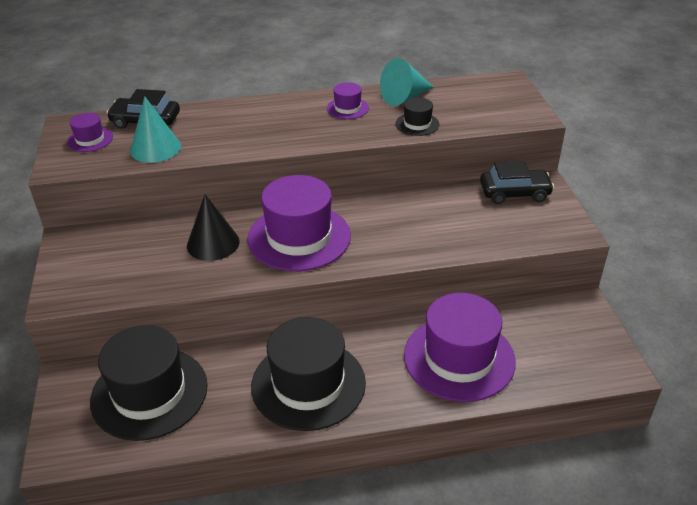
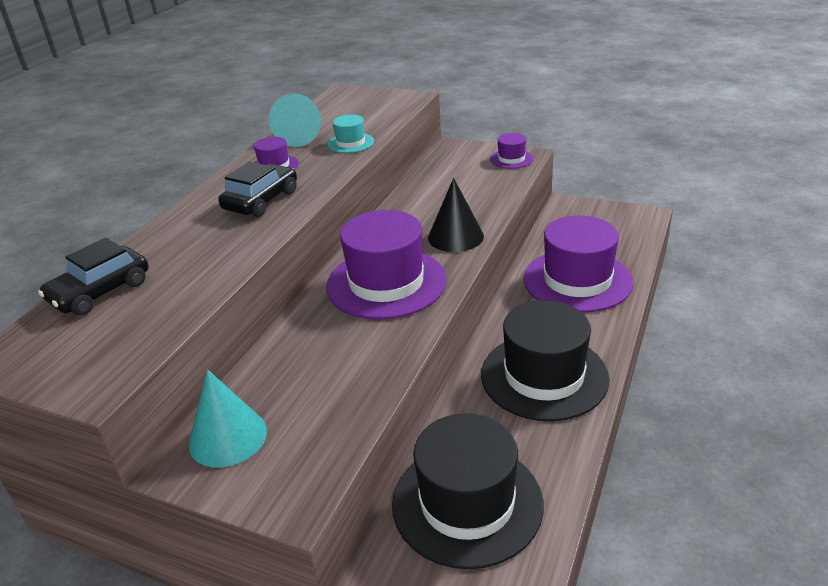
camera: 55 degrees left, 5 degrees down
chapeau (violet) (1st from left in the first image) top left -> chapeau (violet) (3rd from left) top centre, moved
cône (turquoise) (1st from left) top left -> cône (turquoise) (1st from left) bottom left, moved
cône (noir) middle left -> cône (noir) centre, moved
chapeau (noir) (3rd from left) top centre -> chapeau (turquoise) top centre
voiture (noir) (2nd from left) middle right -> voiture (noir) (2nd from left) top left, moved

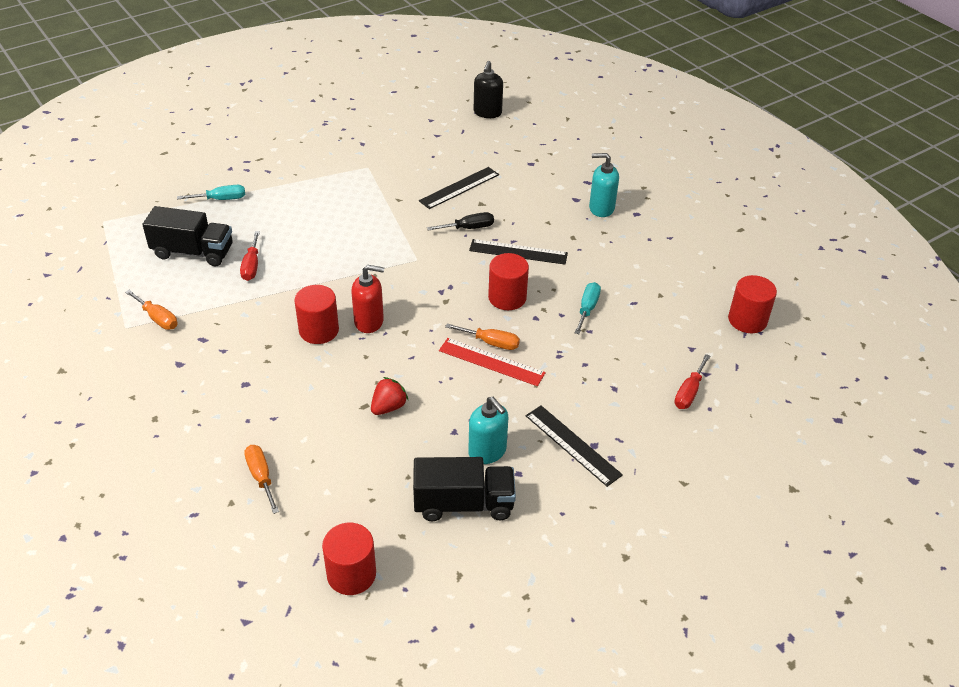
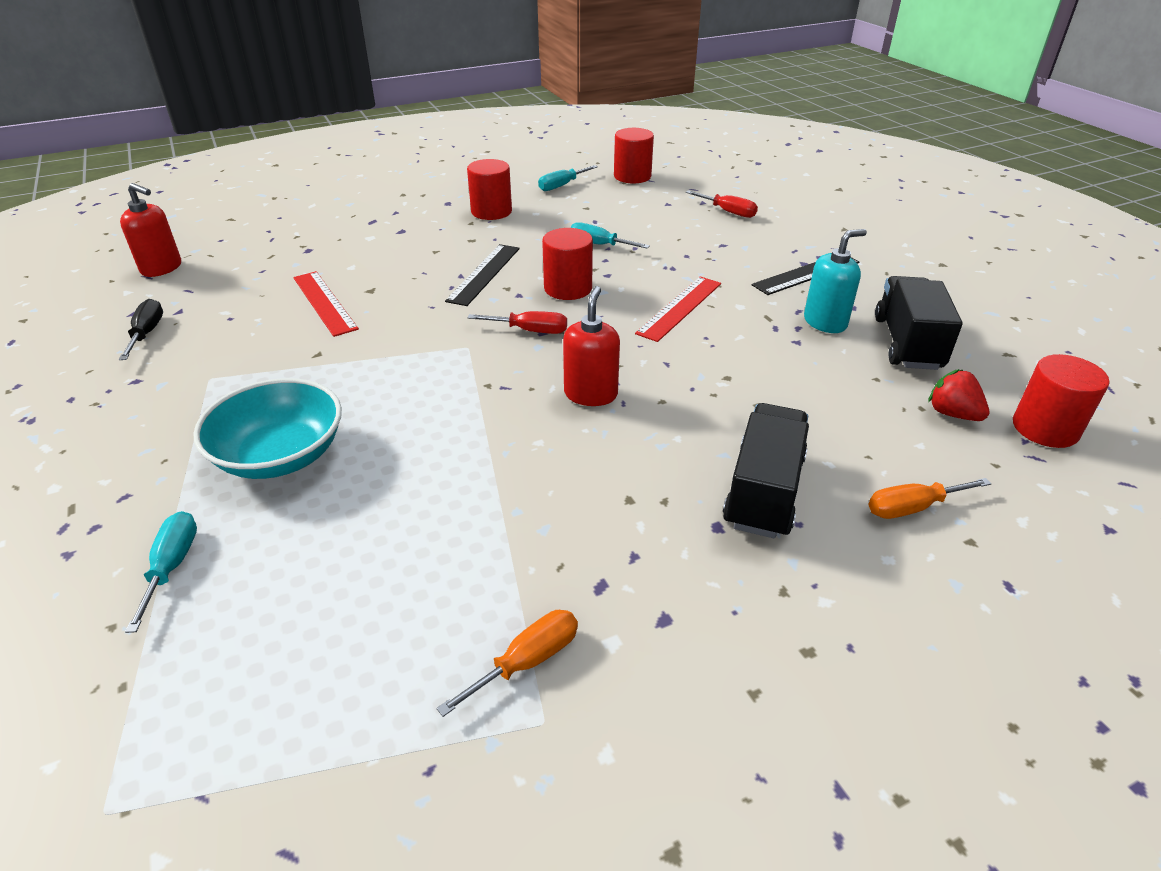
camera: 80 degrees left, 5 degrees down
camion (noir) (1st from left) middle left -> camion (noir) (1st from left) centre, moved
tournevis (rouge) (1st from left) middle left -> tournevis (rouge) (1st from left) centre, moved
cylindre (rouge) (1st from left) middle left -> cylindre (rouge) (1st from left) top centre, moved
fraise (rouge) centre -> fraise (rouge) middle right, moved
règle (noir) (1st from left) top centre -> règle (rouge) (1st from left) middle left
tournevis (noir) top centre -> tournevis (noir) middle left, moved
tournevis (orange) (3rd from left) centre -> none
distributeur de savon (noir) top centre -> distributeur de savon (rouge) (1st from left) top left
distributeur de savon (turquoise) (2nd from left) top centre -> none
none -> bol (turquoise) middle left
none -> tournevis (turquoise) (2nd from left) top centre

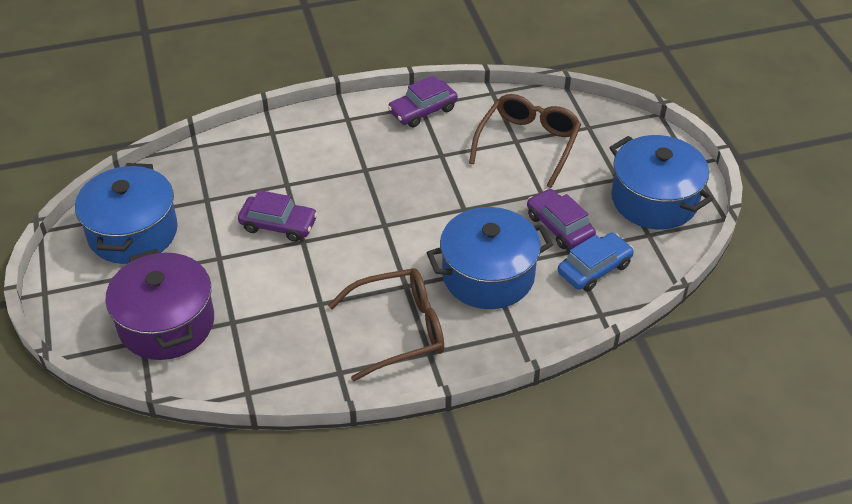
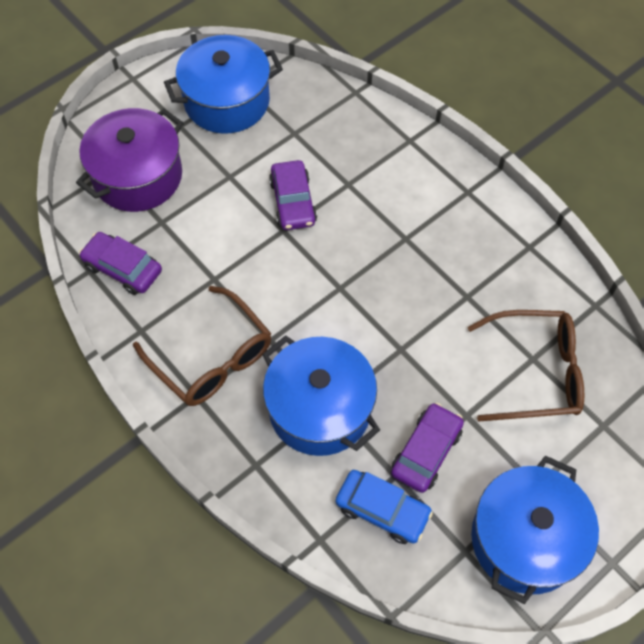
camera: 65 degrees right, 15 degrees up
voiture (violet) (2nd from left in the first image) top centre -> voiture (violet) (1st from left) middle left, moved

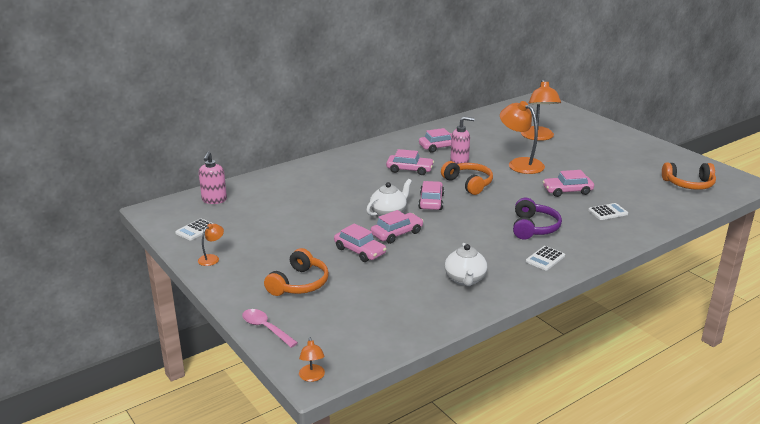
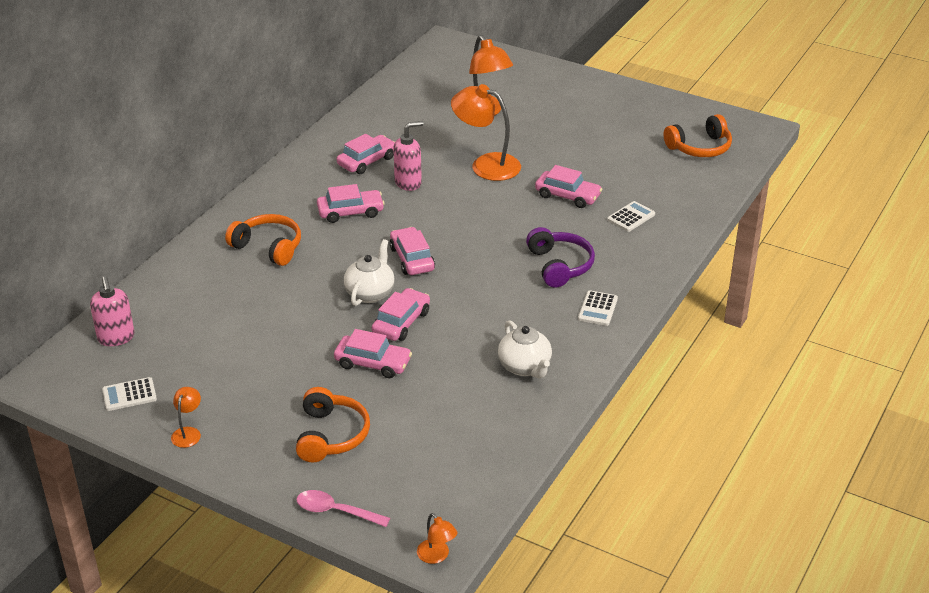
camera: 25 degrees left, 10 degrees up
calculatrice (blanc) (1st from left) middle left, 60 degrees clockwise
casque audio (orange) (2nd from left in the first image) centre -> casque audio (orange) (1st from left) middle left, moved
voiture (rose) (6th from left) middle right -> voiture (rose) (6th from left) top centre, 120 degrees counterclockwise

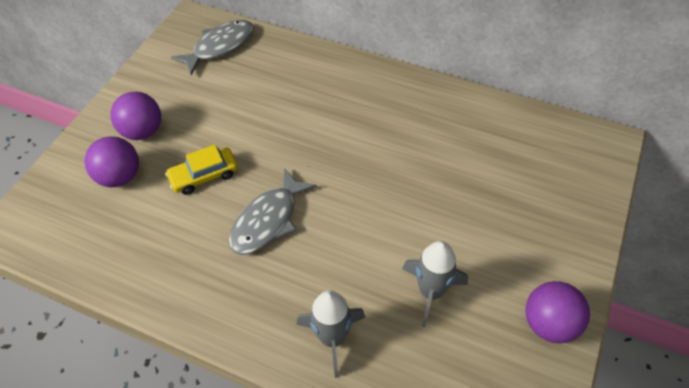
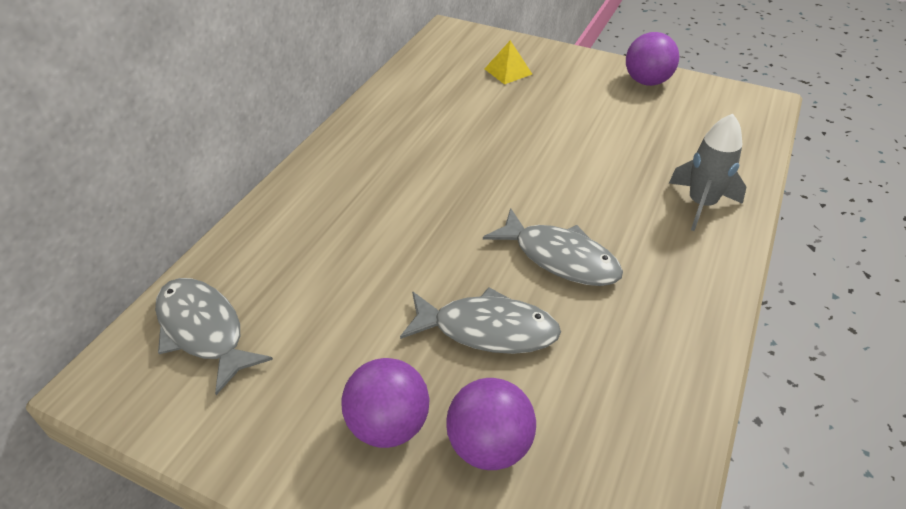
camera: 90 degrees left, 10 degrees down
voiture (jaune) middle left -> poisson (gris) (2nd from left) centre
fusée (gris) (2nd from left) bottom centre -> none
none -> pyramide (jaune) top centre

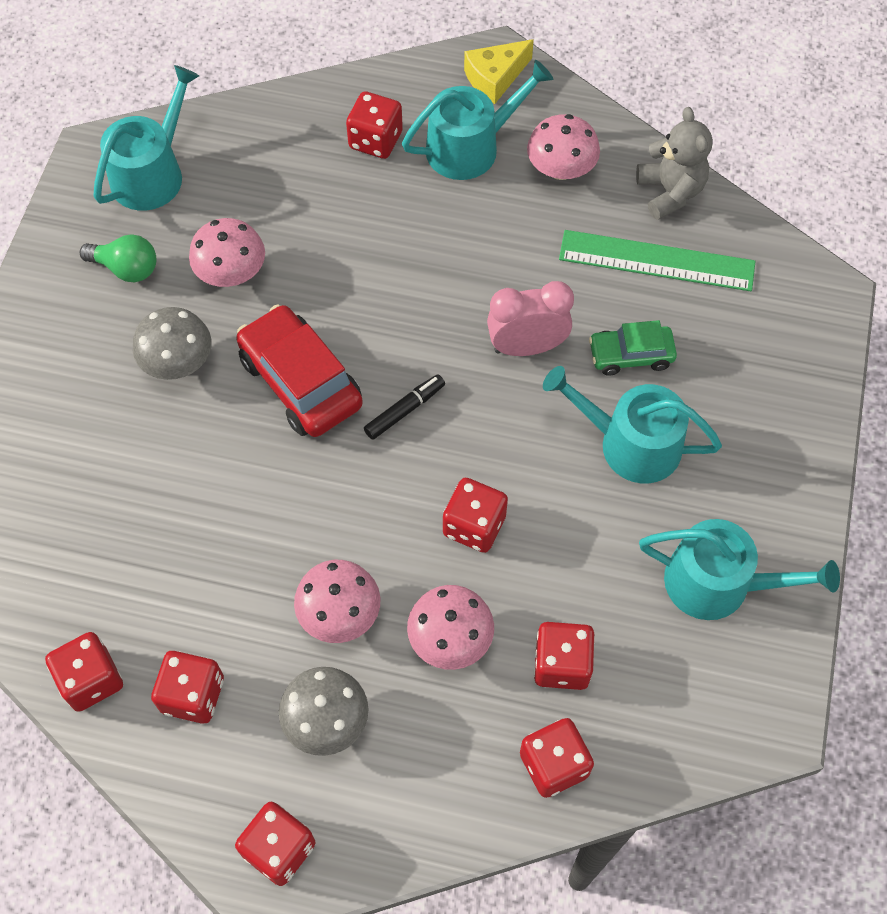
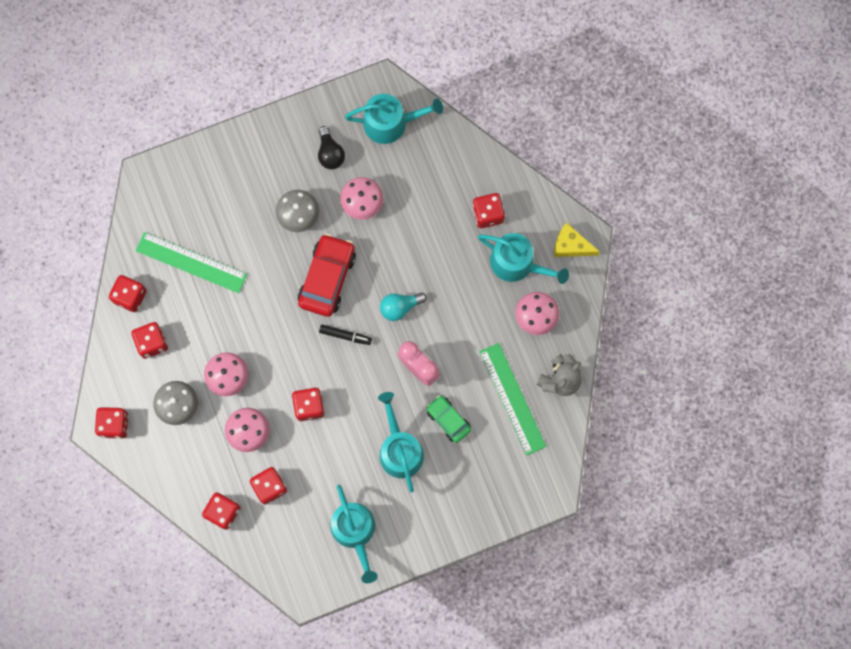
camera: 55 degrees right, 15 degrees up
ampoule (vert) top left -> ampoule (noir) top centre
none -> règle (vert) (1st from left) middle left
none -> ampoule (turquoise) centre

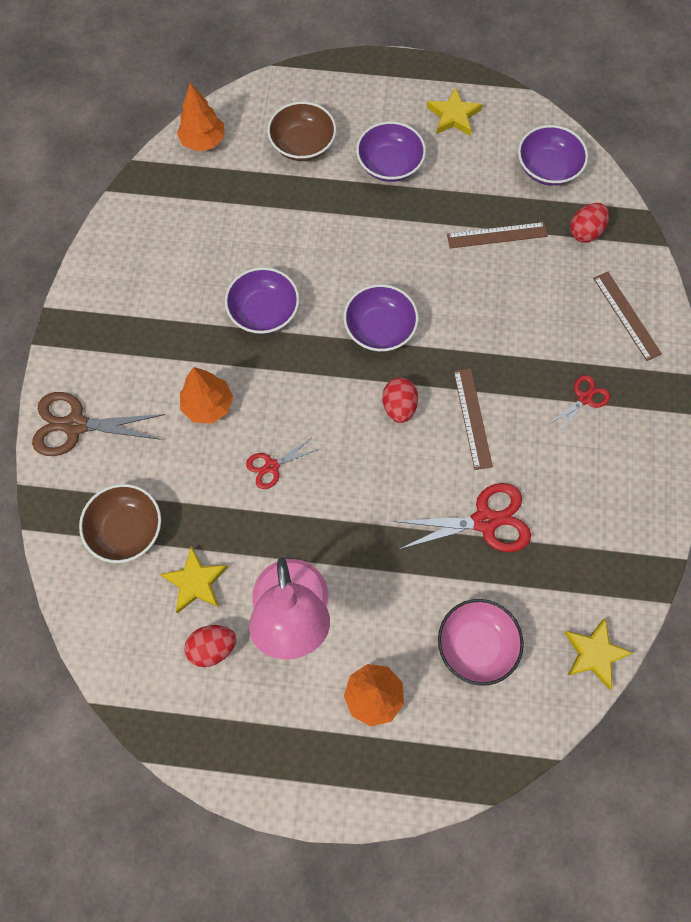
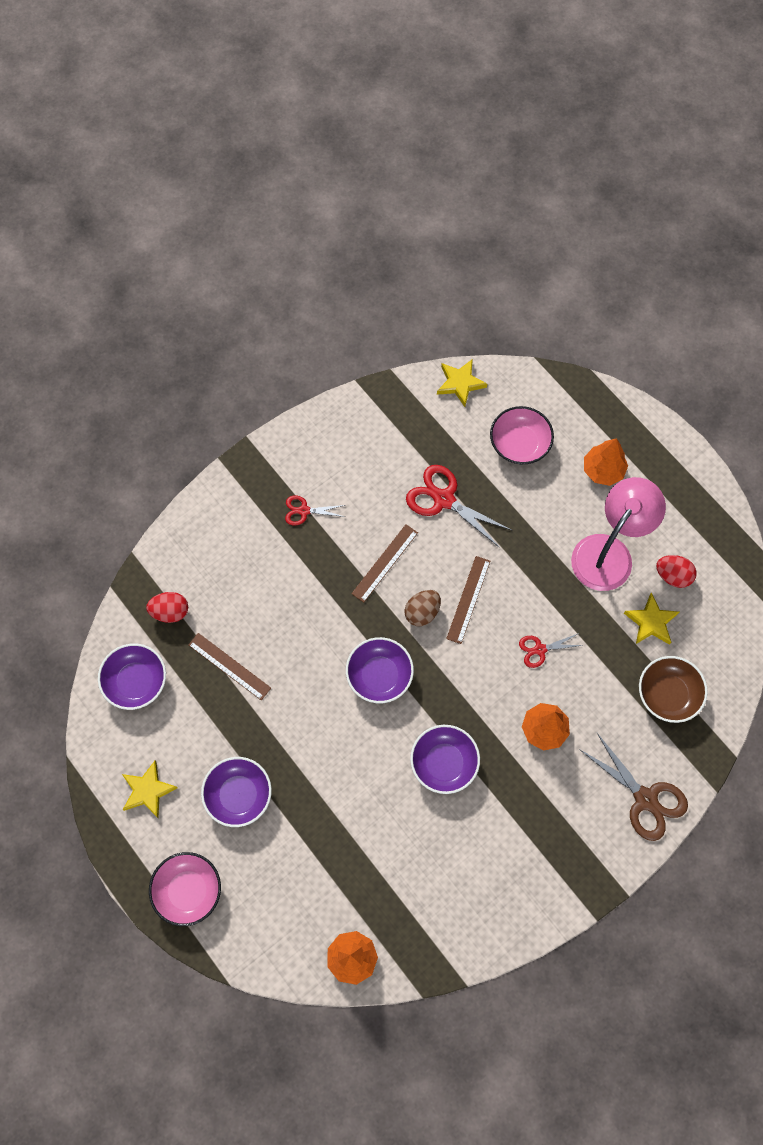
camera: 135 degrees left, 0 degrees up
ciseaux (rouge) (1st from left in the first image) centre -> ciseaux (rouge) (3rd from left) middle right, 150 degrees clockwise
bol (marron) (2nd from left) top centre -> none
œuf (rouge) (2nd from left) centre -> œuf (marron) centre
règle (marron) (3rd from left) middle right -> règle (marron) (3rd from left) centre, moved
none -> bol (rose) (1st from left) bottom left

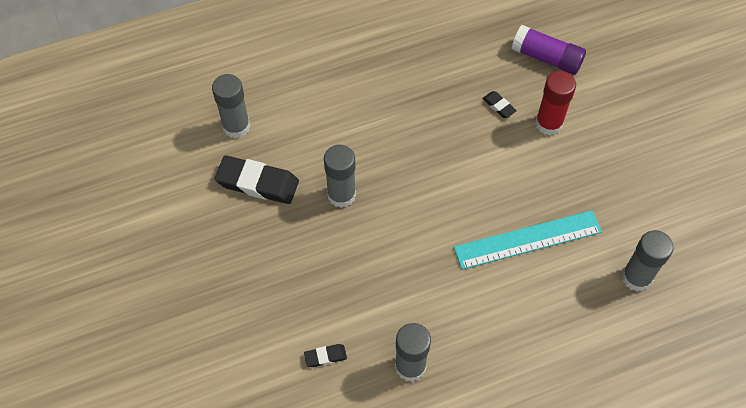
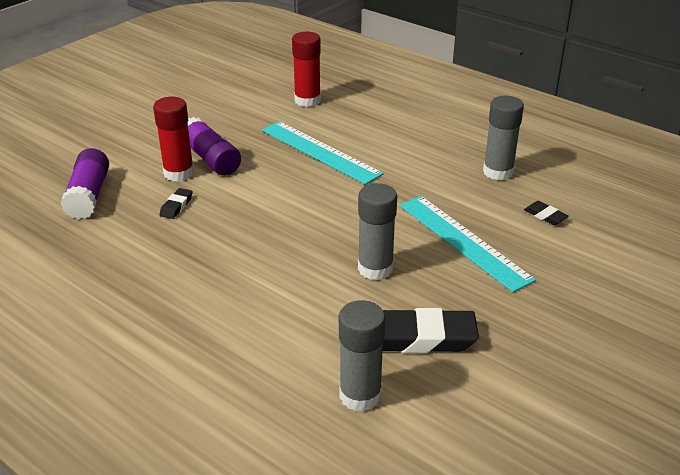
camera: 120 degrees left, 25 degrees down
gomme (noir) (1st from left in the first image) centre -> gomme (noir) (2nd from left) bottom centre, 75 degrees counterclockwise
bâton de colle (gris) (4th from left) middle right -> bâton de colle (rouge) (2nd from left) top centre
none -> bâton de colle (violet) (2nd from left) top left
none -> règle (turquoise) (2nd from left) middle right

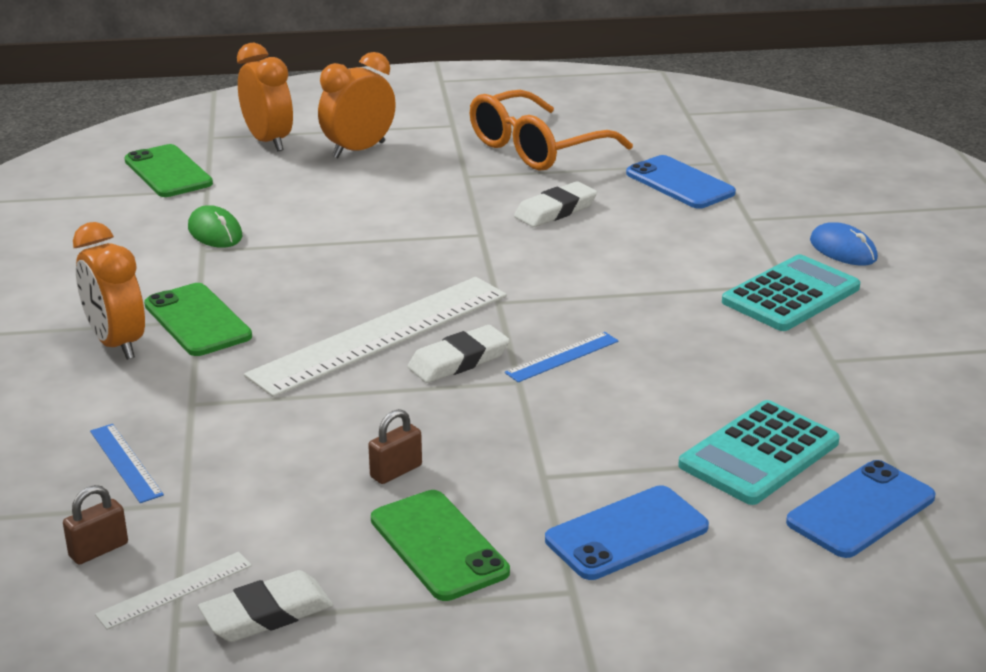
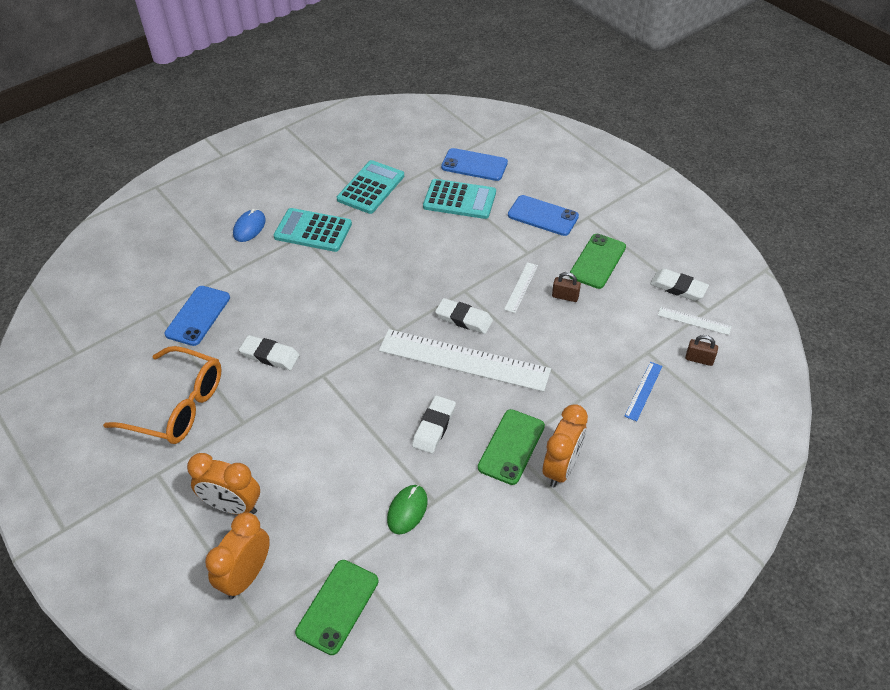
camera: 120 degrees left, 20 degrees up
règle (bleu) (2nd from left) centre -> none
none -> calculatrice (turquoise) (2nd from left) top centre
none -> gomme (blanc) (2nd from left) centre
none -> règle (blanc) (2nd from left) centre

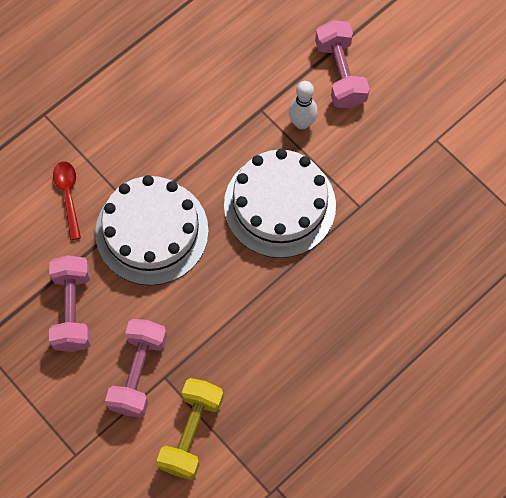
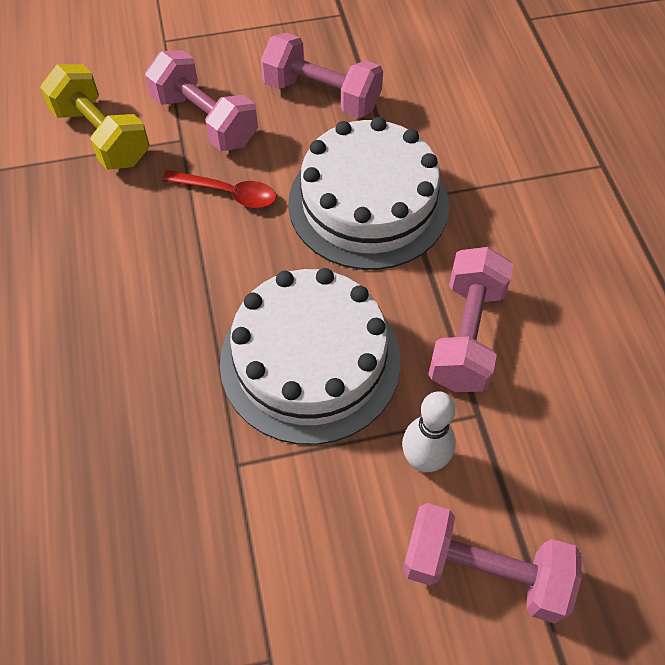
camera: 120 degrees right, 10 degrees down
cuillère (rouge) middle left -> cuillère (rouge) top left, moved
none -> haltère (rose) (3rd from left) middle right

